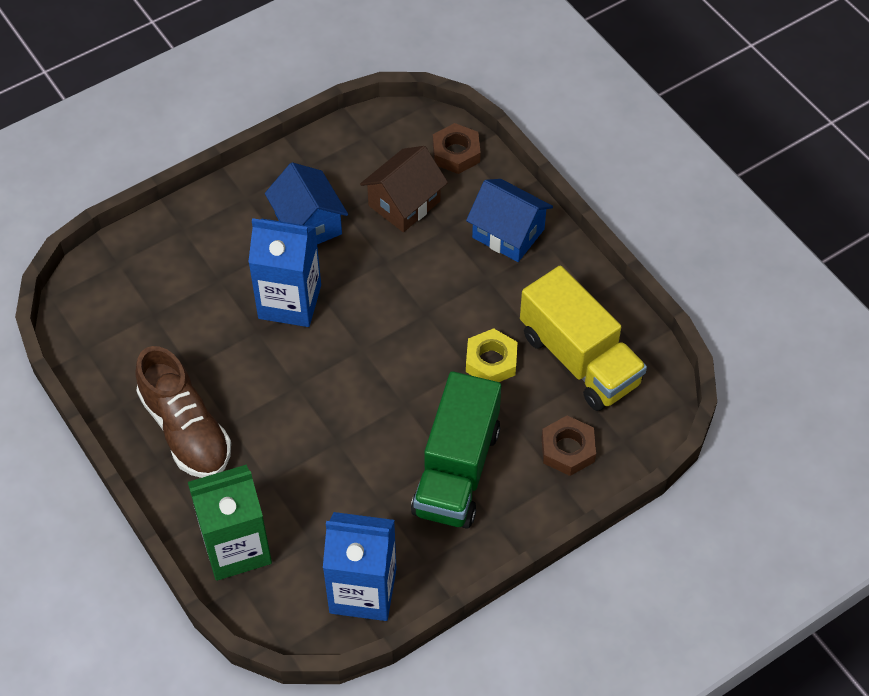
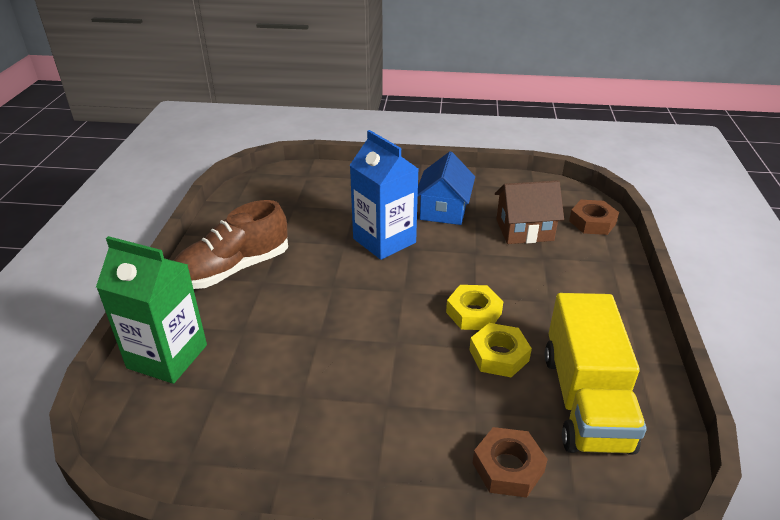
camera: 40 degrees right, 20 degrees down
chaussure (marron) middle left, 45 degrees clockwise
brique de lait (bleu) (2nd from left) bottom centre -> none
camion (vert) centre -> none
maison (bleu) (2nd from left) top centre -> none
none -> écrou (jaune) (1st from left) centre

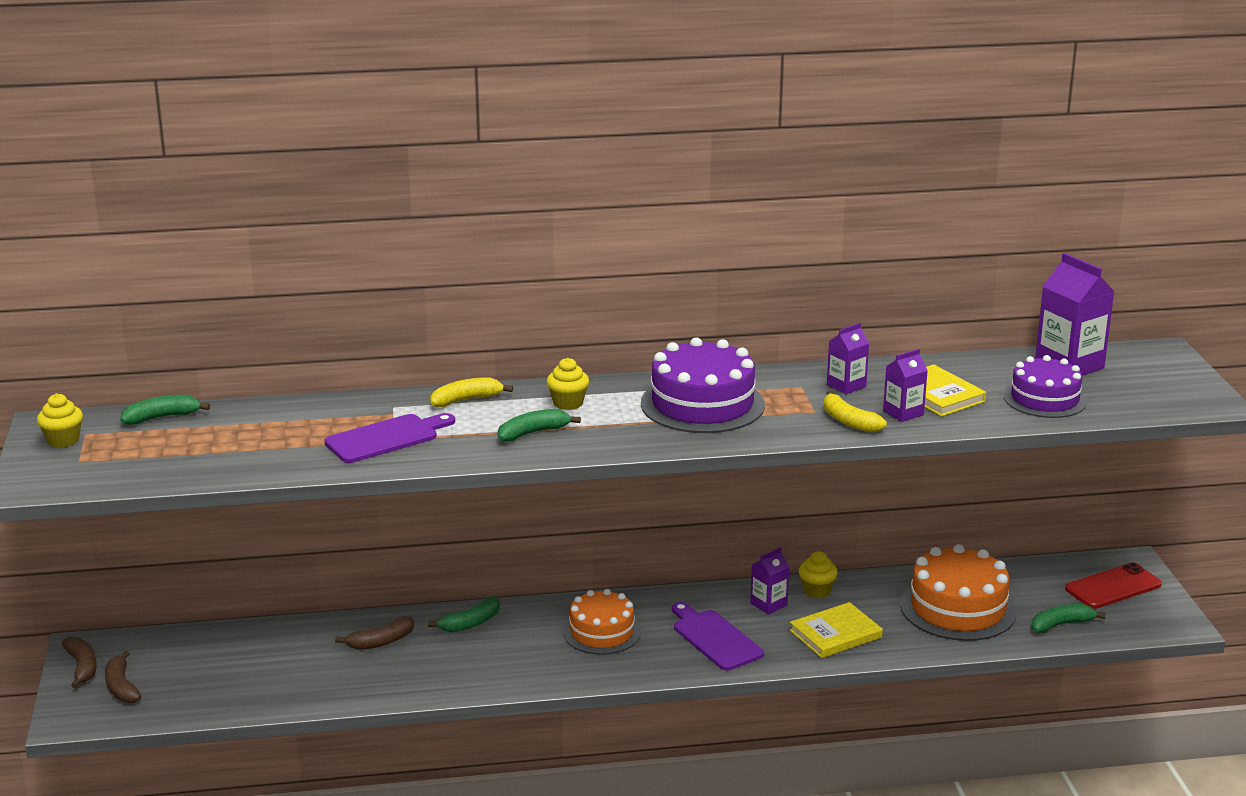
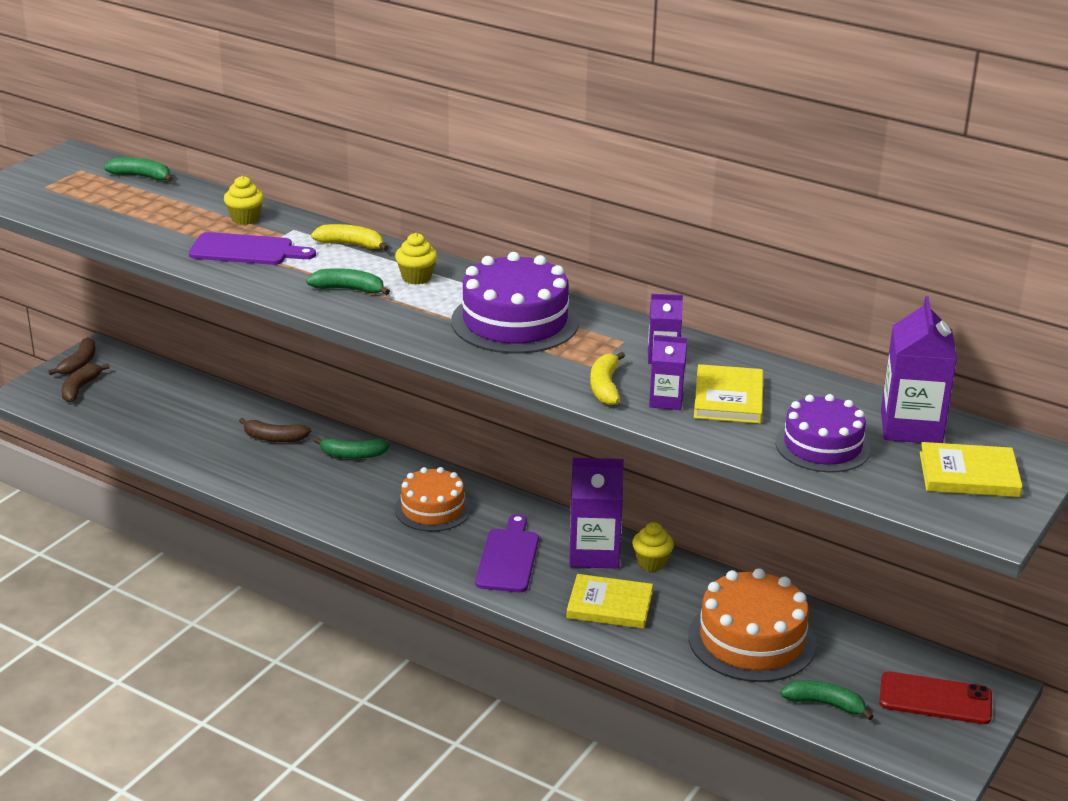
camera: 40 degrees right, 5 degrees up
muffin (jaune) (1st from left) middle left -> muffin (jaune) (1st from left) top left, moved
brique de lait (violet) (1st from left) bottom centre -> brique de lait (violet) (1st from left) centre, x1.77
none -> livre (jaune) (3rd from left) middle right

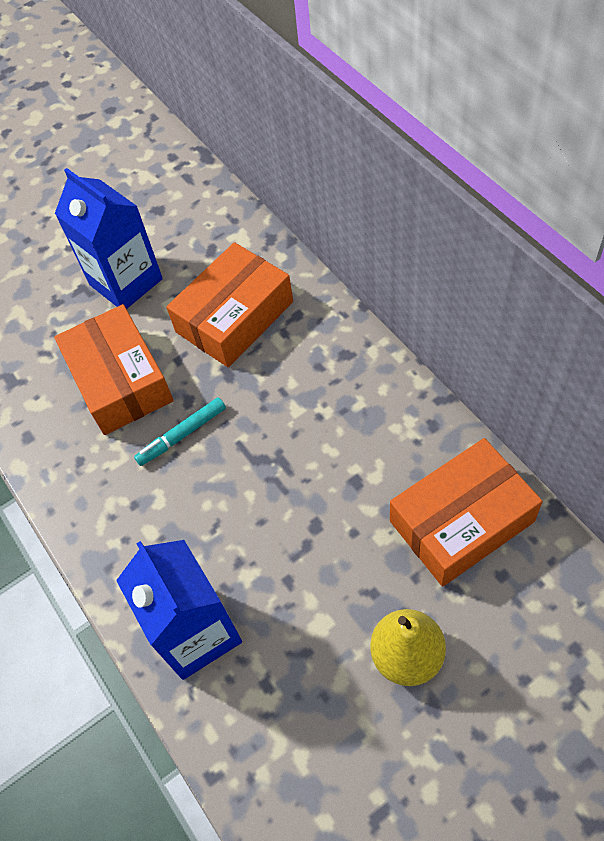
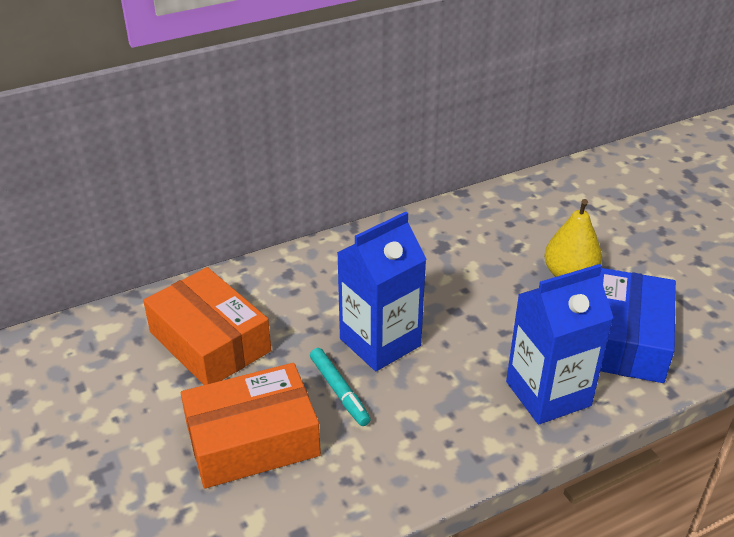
camera: 90 degrees left, 20 degrees down
brique de lait (bleu) (1st from left) top left -> brique de lait (bleu) (1st from left) centre, moved
boîte (orange) (3rd from left) middle right -> none
none -> boîte (bleu) middle right

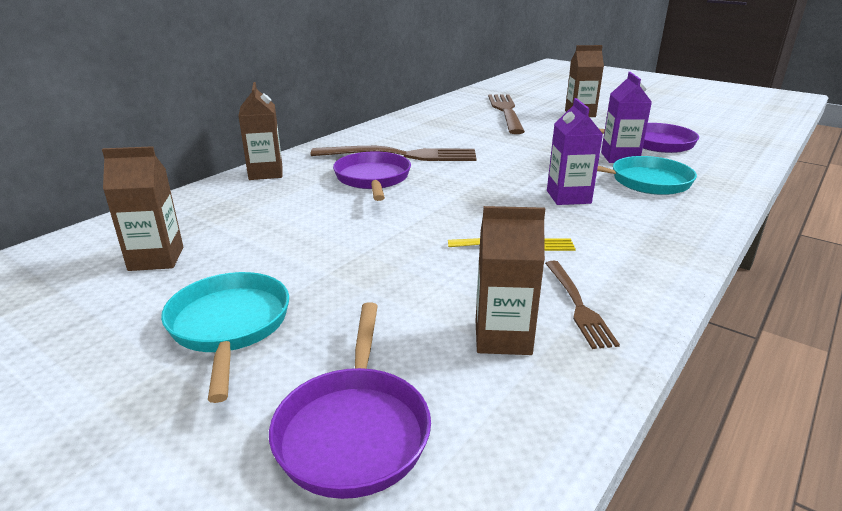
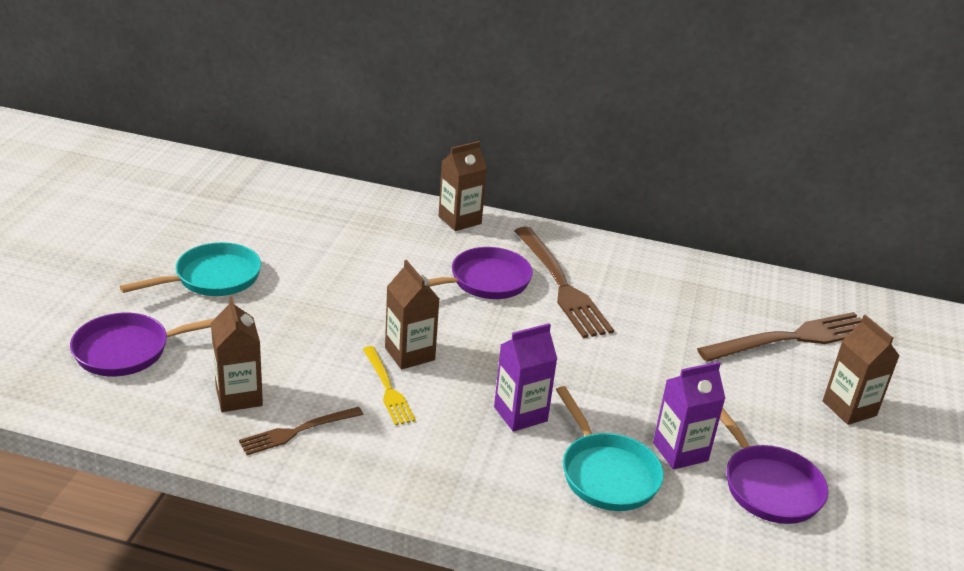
camera: 65 degrees right, 5 degrees up
brique de lait (marron) (1st from left in the first image) middle left -> brique de lait (marron) (2nd from left) centre, moved

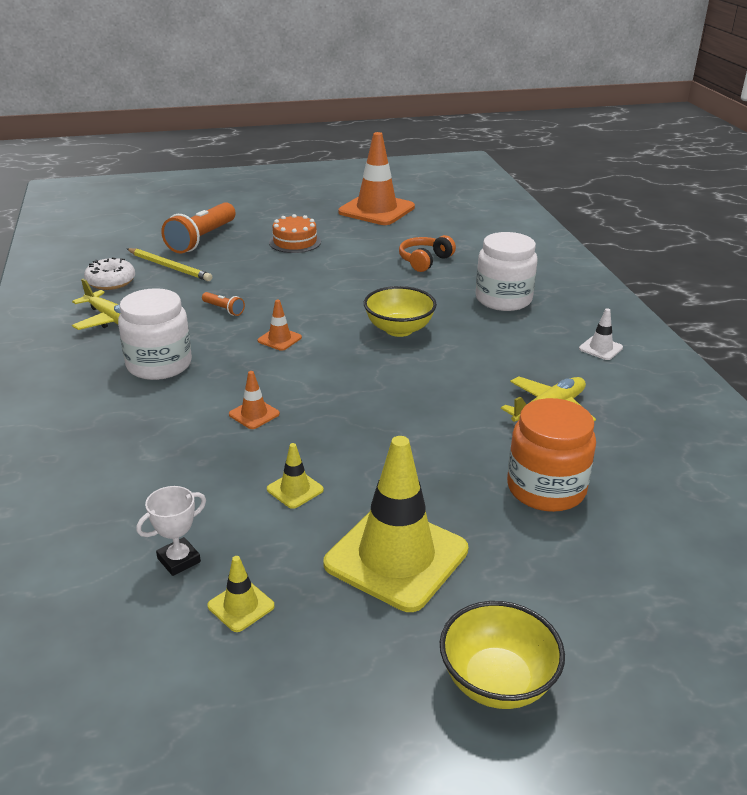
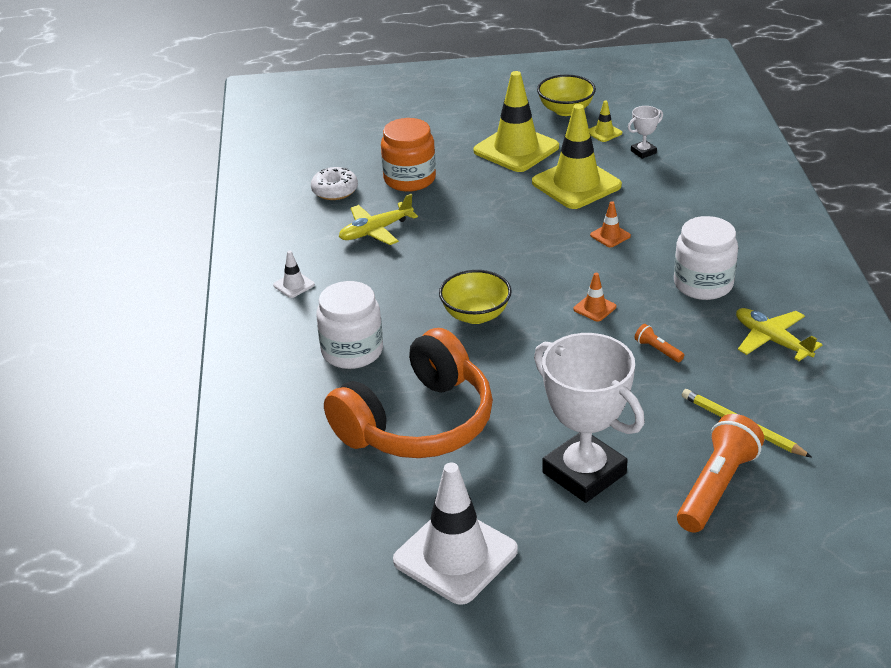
camera: 170 degrees left, 5 degrees up
beignet (blanc) middle left -> beignet (blanc) top centre, moved
cône de chantier (jaune) (2nd from left) centre -> cône de chantier (jaune) (2nd from left) top centre, x2.35
gâteau (orange) top centre -> trophée (blanc) (1st from left) centre
cône de chantier (orange) (3rd from left) top centre -> cône de chantier (blanc) (2nd from left) bottom centre
casque audio (orange) top centre -> casque audio (orange) centre, x2.26
bol (jaune) (2nd from left) bottom right -> bol (jaune) (2nd from left) top centre, moved

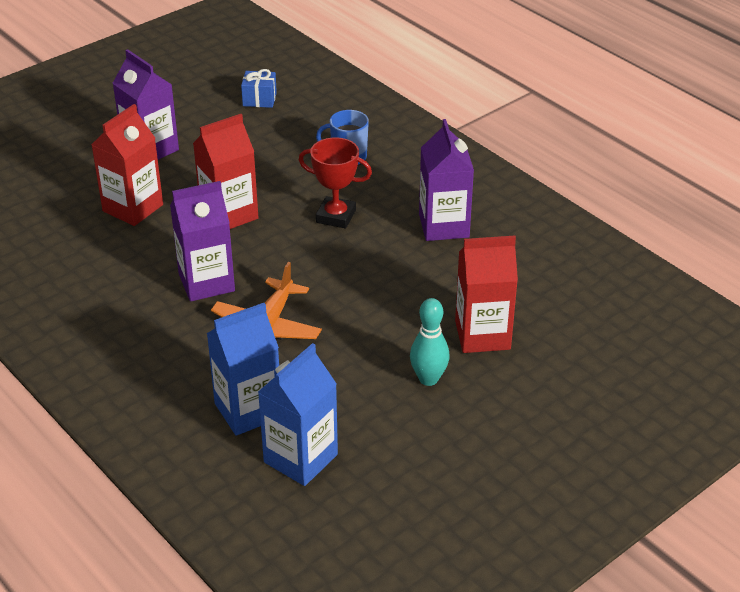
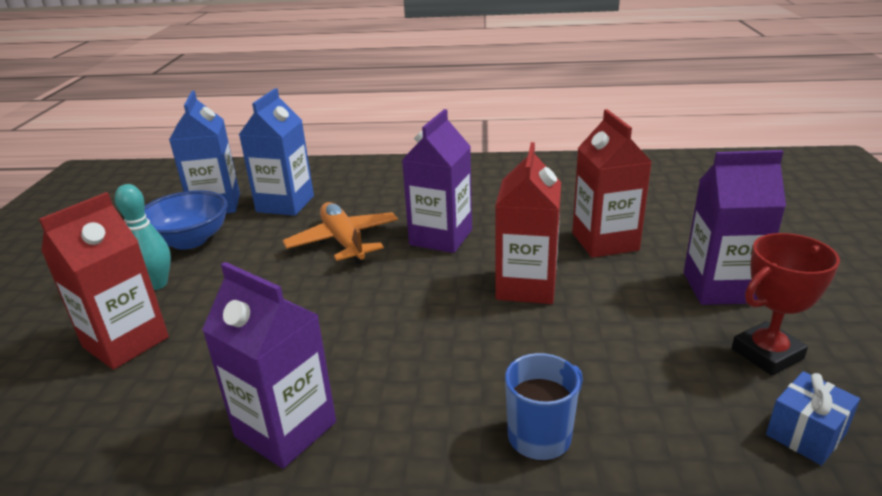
camera: 135 degrees right, 10 degrees down
trophée (rouge) top centre -> trophée (rouge) middle right, moved
none -> bol (bleu) middle left

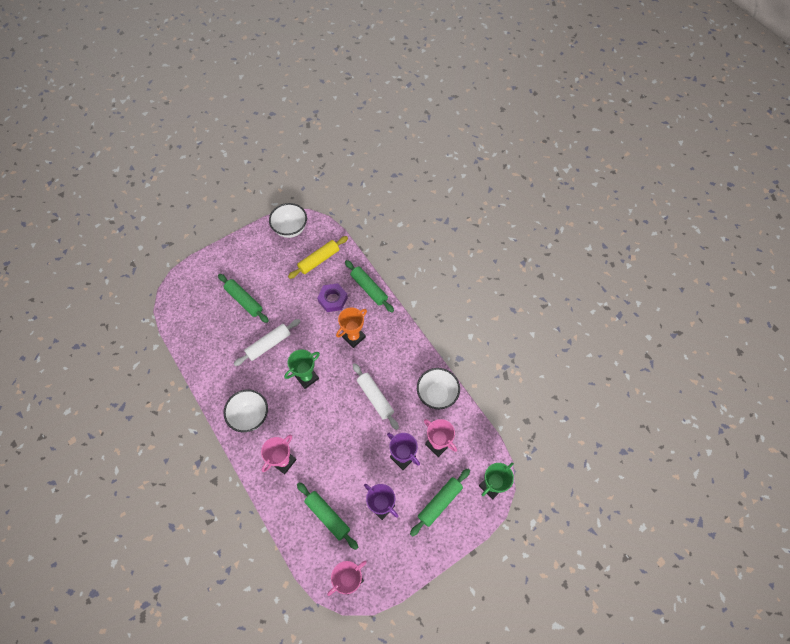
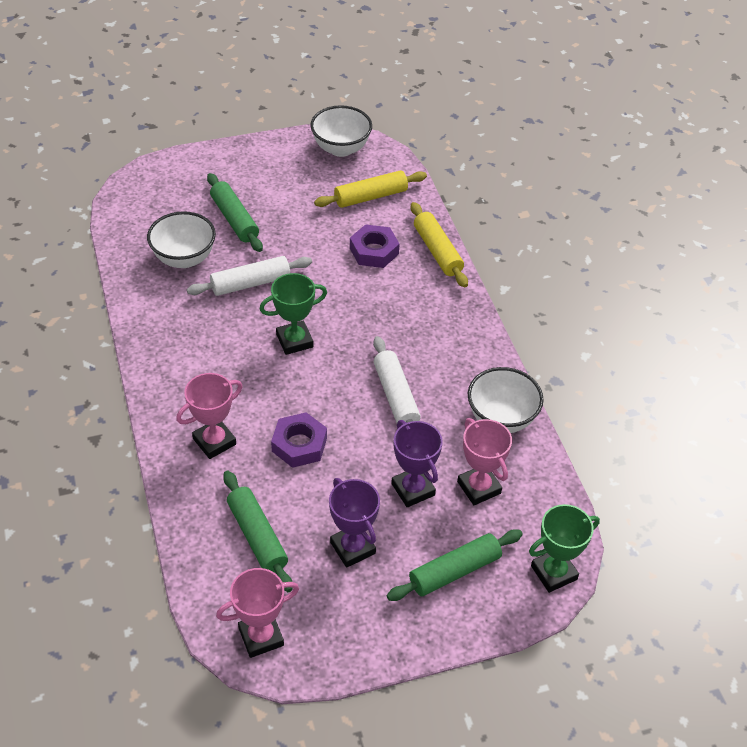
camera: 15 degrees right, 15 degrees down
bol (blanc) (1st from left) middle left -> bol (blanc) (1st from left) top left, moved
trophée (orange) centre -> none
rouleau à pâtisserie (vert) (3rd from left) centre -> rouleau à pâtisserie (jaune) (2nd from left) top centre
none -> écrou (violet) (1st from left) centre

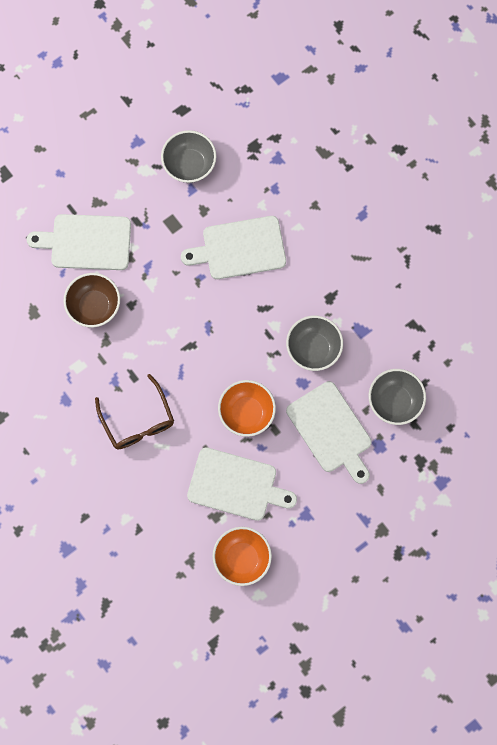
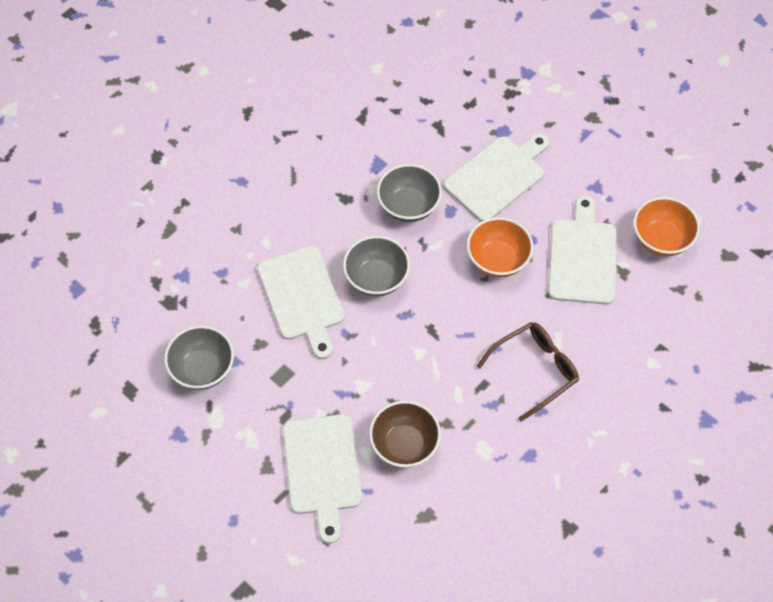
camera: 100 degrees left, 15 degrees down
bol (gris) (3rd from left in the first image) middle right -> bol (gris) (2nd from left) centre, moved

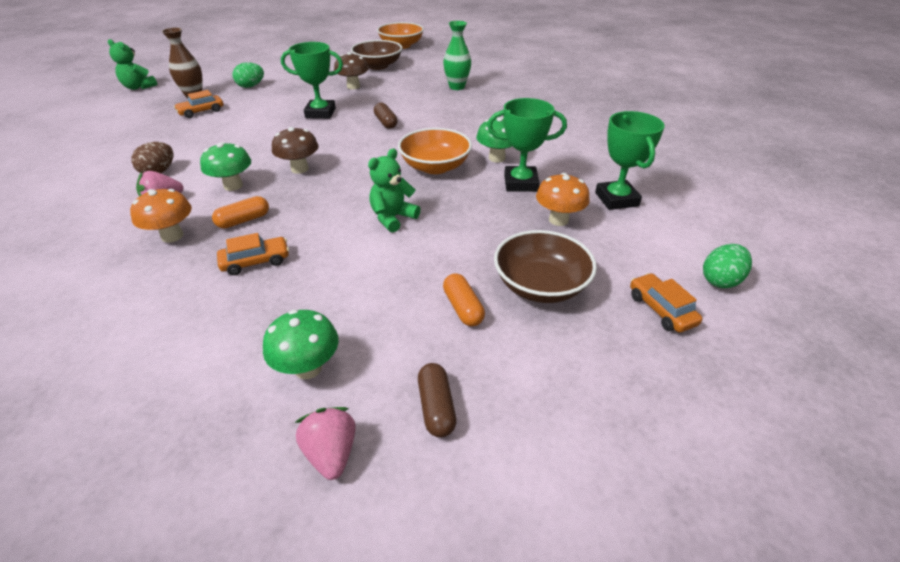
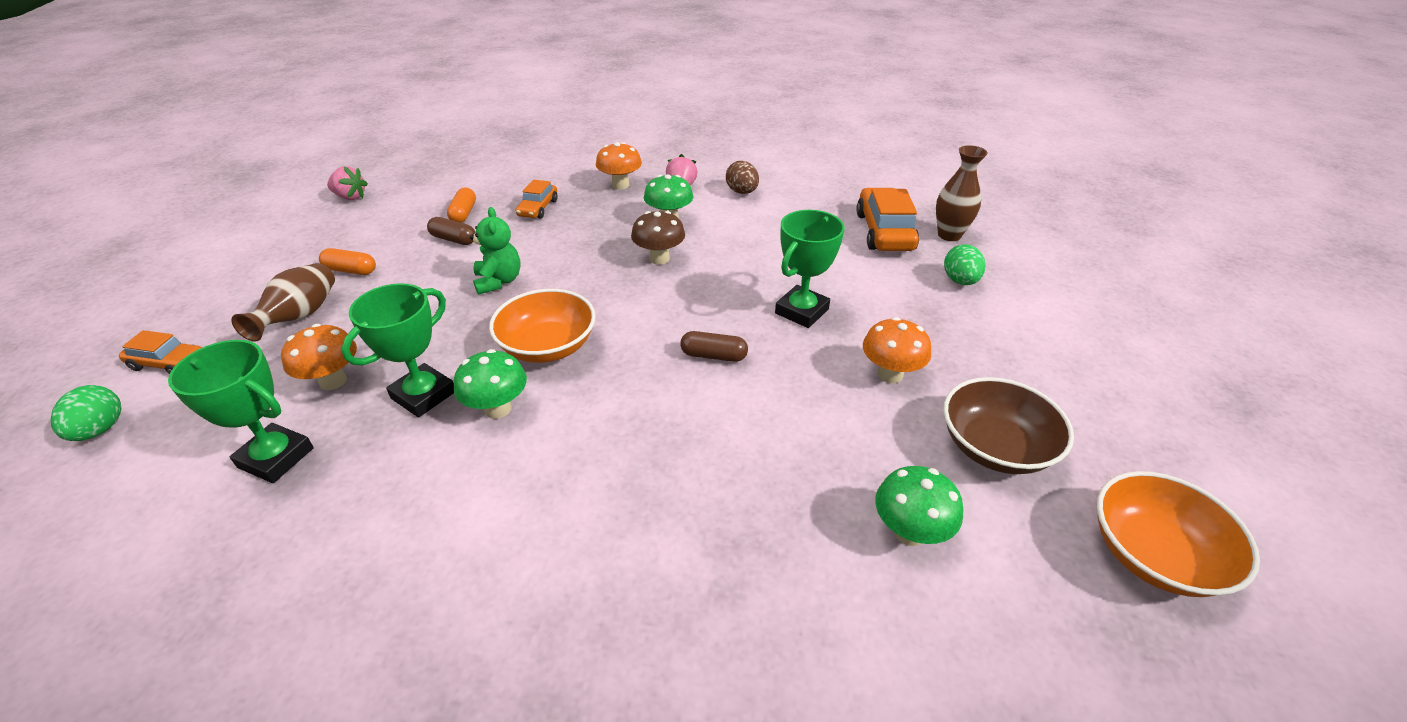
camera: 125 degrees right, 0 degrees up
ours en peluche (vert) (1st from left) top left -> none
voiture (orange) (1st from left in the first image) top left -> voiture (orange) (3rd from left) top centre, x1.72
gélule (orange) (1st from left in the first image) middle left -> gélule (orange) (2nd from left) top left, moved
champignon (vert) (2nd from left in the first image) centre -> champignon (vert) (3rd from left) bottom centre, moved
champignon (marron) (2nd from left) top centre -> champignon (orange) (3rd from left) centre
gélule (marron) (2nd from left in the first image) bottom centre -> gélule (marron) (1st from left) top left, moved
vase (vert) top centre -> none
bol (marron) (2nd from left) centre -> vase (marron) (1st from left) middle left

